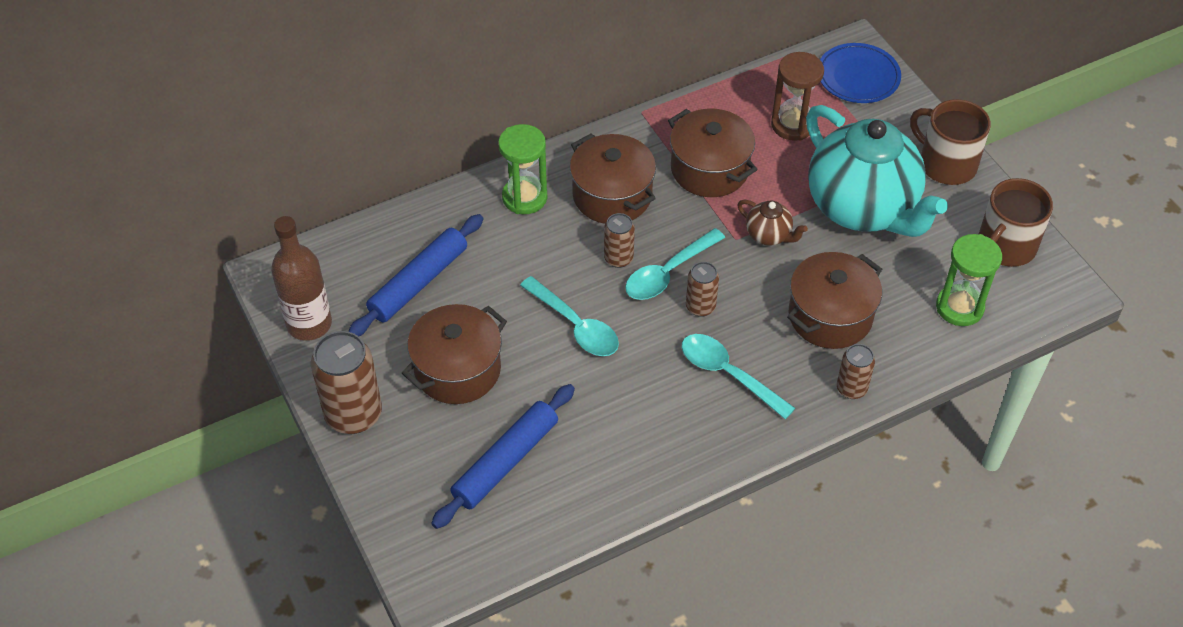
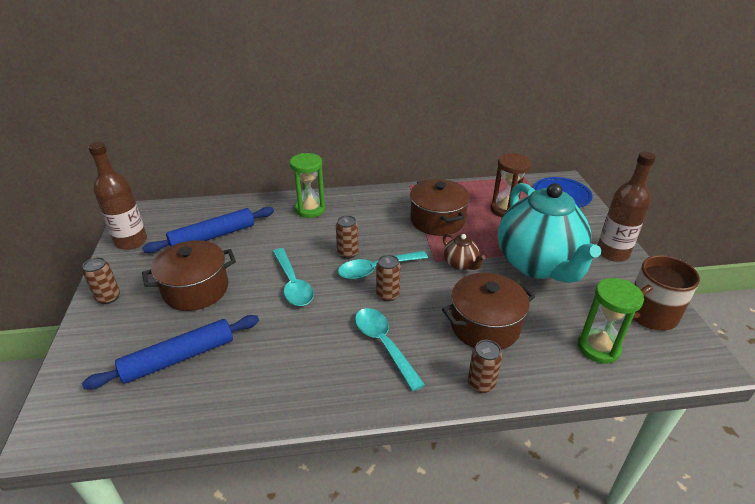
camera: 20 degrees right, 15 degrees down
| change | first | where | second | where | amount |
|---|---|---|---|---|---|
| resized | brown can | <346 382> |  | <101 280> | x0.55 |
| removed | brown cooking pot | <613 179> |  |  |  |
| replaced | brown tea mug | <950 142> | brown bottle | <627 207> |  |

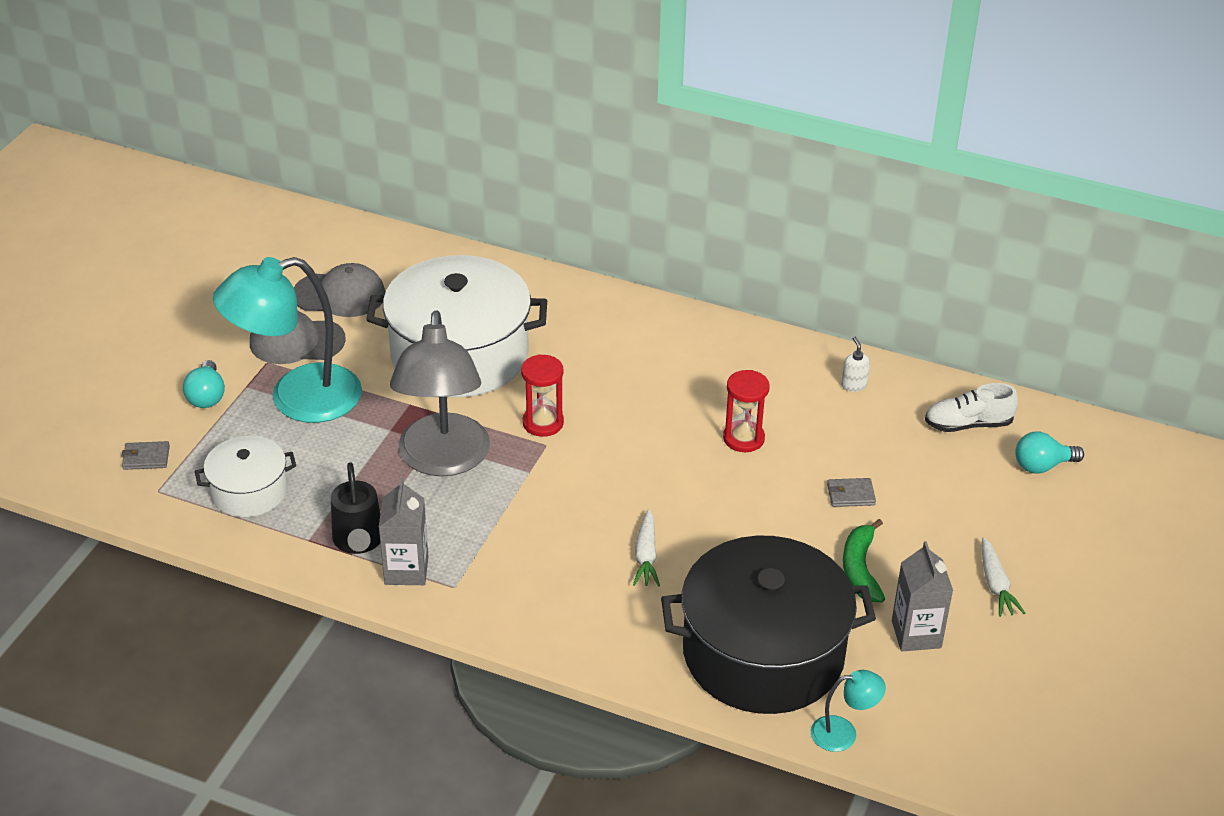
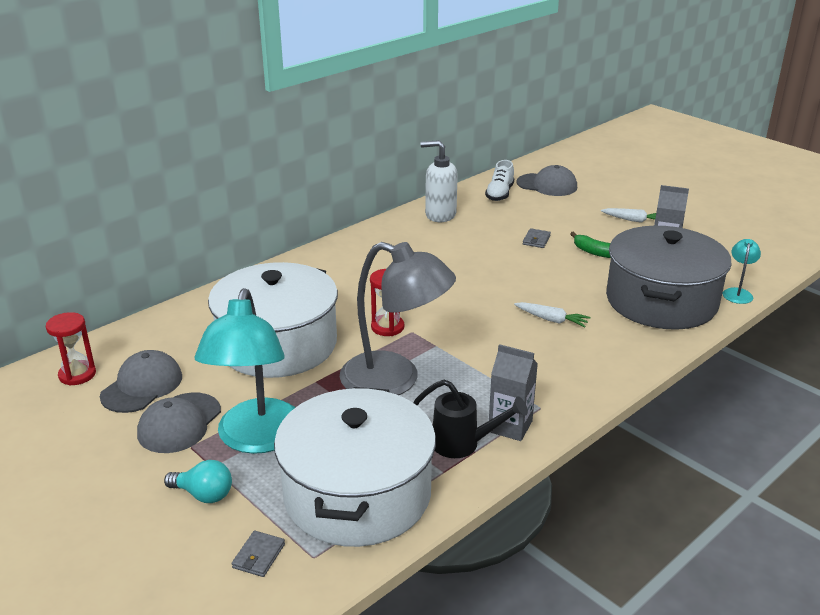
camera: 65 degrees left, 10 degrees down
| change | first | where | second | where | amount |
|---|---|---|---|---|---|
| resized | white cooking pot | <245 476> |  | <355 467> | x1.94 |
| recoloured | ebony cooking pot | <768 625> | ash-grey cooking pot | <669 278> |  |
| moved | crimson hourglass | <746 411> |  | <71 349> |  |
| resized | white soap pump | <855 364> |  | <439 181> | x2.18 |
| replaced | aqua lightbulb | <1049 453> | ash-grey baseball cap | <546 180> |  |

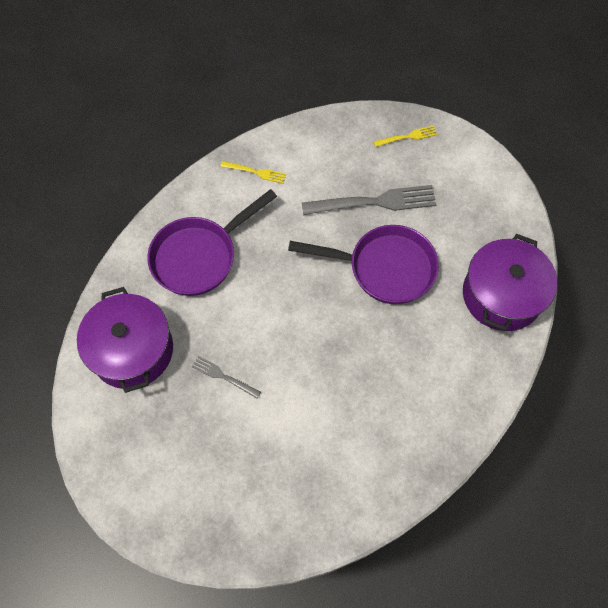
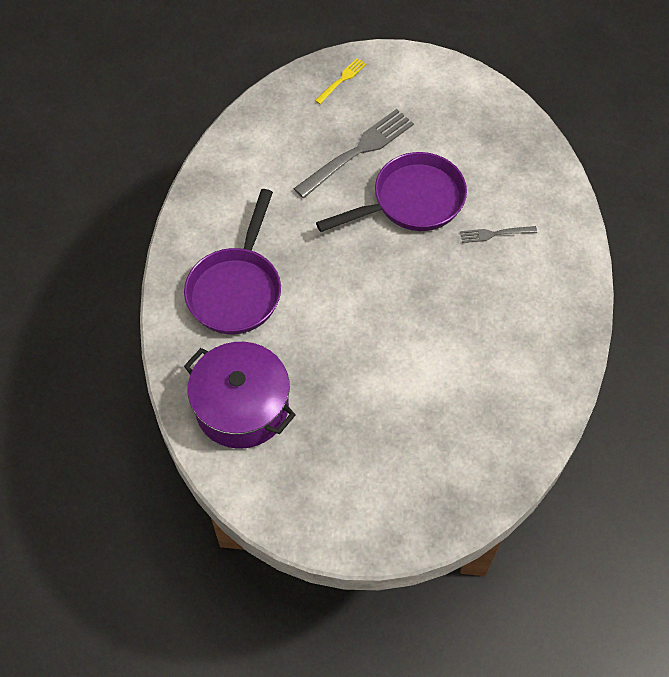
camera: 35 degrees left, 5 degrees down
| change | first | where | second | where | amount |
|---|---|---|---|---|---|
| moved | ash-grey fork | <226 377> |  | <498 234> |  |
| removed | golden fork | <253 172> |  |  |  |
| removed | violet cooking pot | <510 282> |  |  |  |

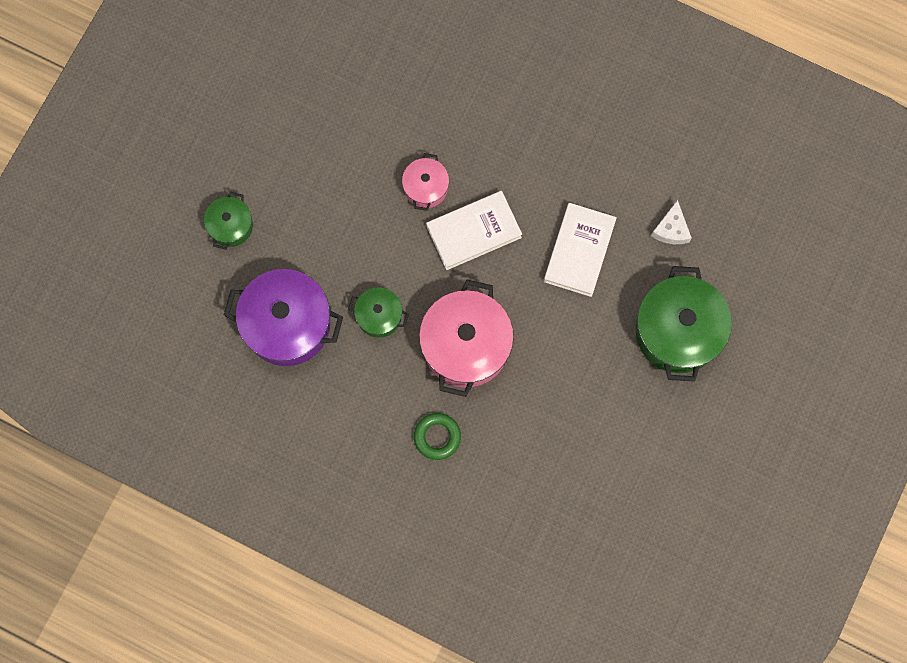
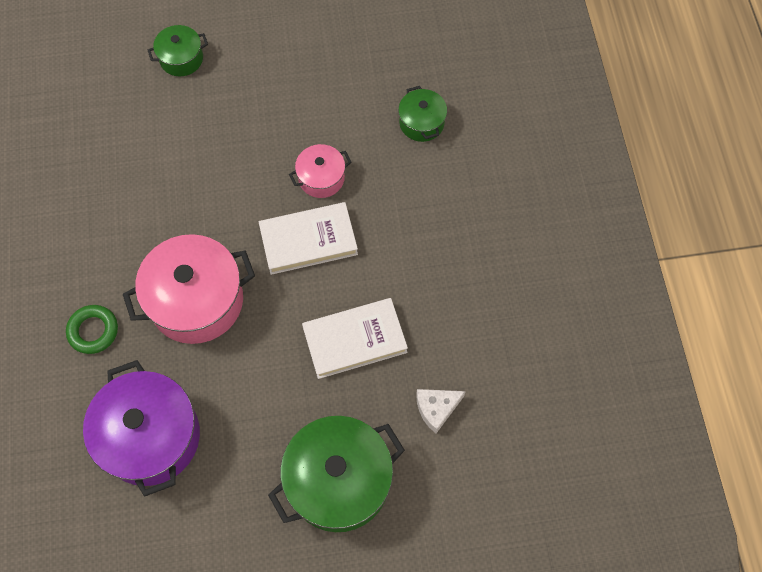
camera: 55 degrees right, 10 degrees down
| change | first | where | second | where | amount |
|---|---|---|---|---|---|
| moved | violet cooking pot | <283 317> |  | <141 428> |  |
| moved | leaf-green cooking pot | <378 313> |  | <422 114> |  |
| turned | white book | <474 230> |  | <308 238> | 45 degrees counterclockwise |

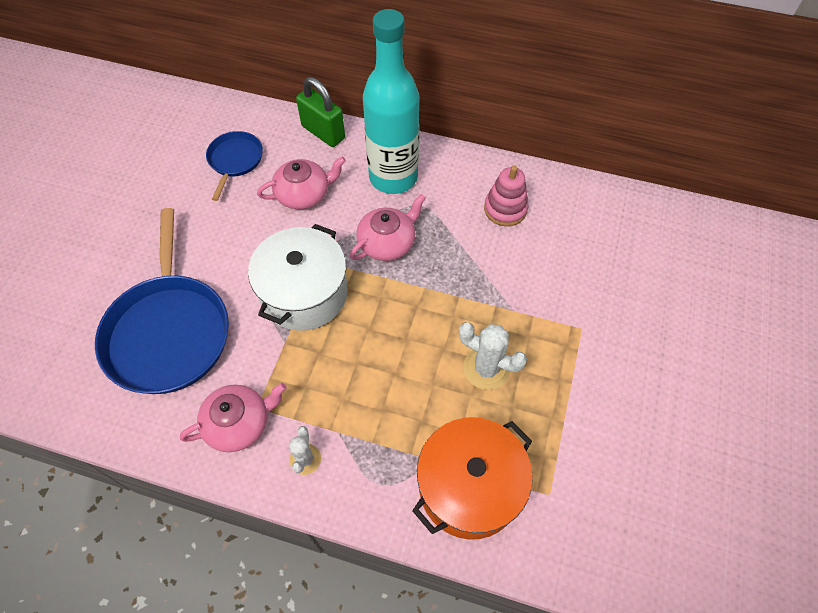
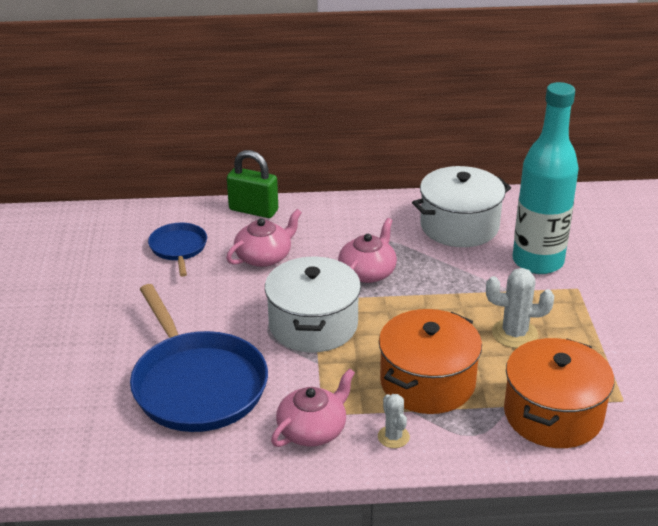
camera: 20 degrees left, 25 degrees down
| change | first | where | second | where | amount |
|---|---|---|---|---|---|
| moved | aqua bottle | <391 101> |  | <546 178> |  |
| replaced | rosy stacking rings | <506 195> | white cooking pot | <461 206> |  |
| added |  |  | orange cooking pot | <430 361> |  |

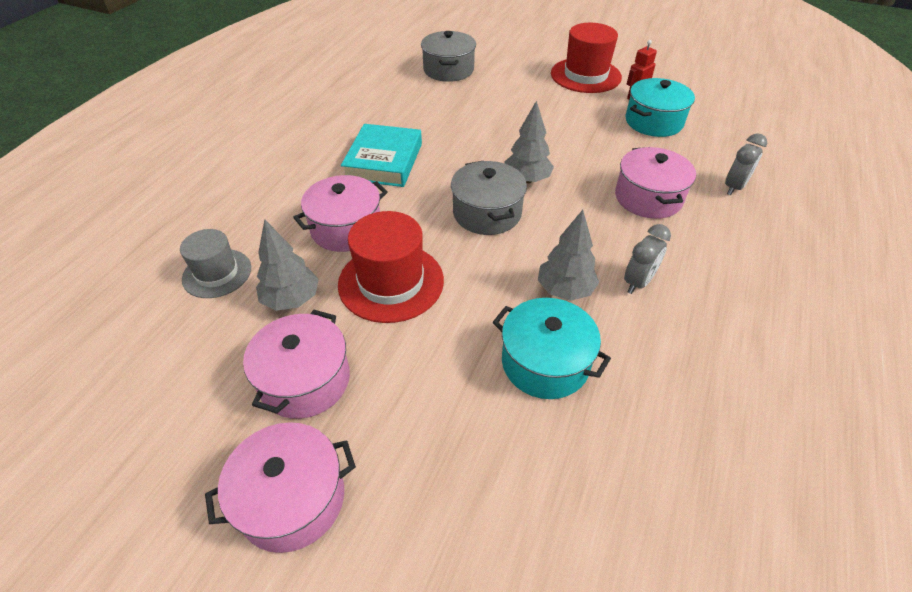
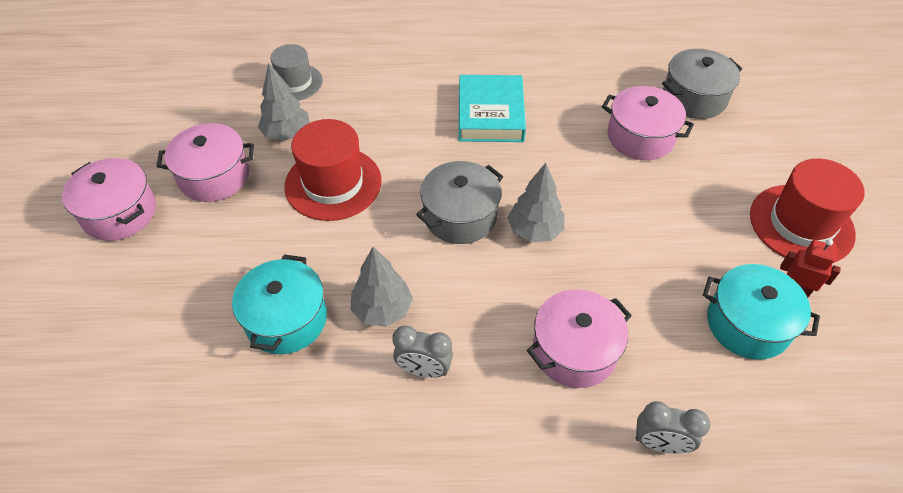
camera: 65 degrees right, 5 degrees up
| change | first | where | second | where | amount |
|---|---|---|---|---|---|
| moved | rosy cooking pot | <340 213> |  | <648 123> |  |
| turned | aqua book | <381 155> |  | <492 108> | 75 degrees counterclockwise |

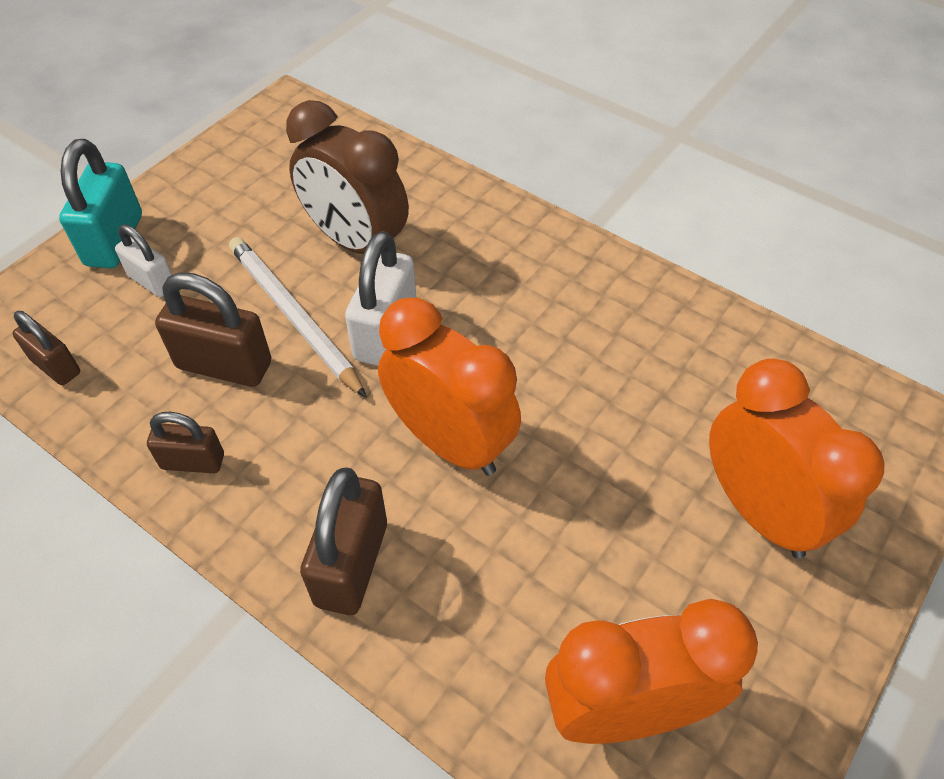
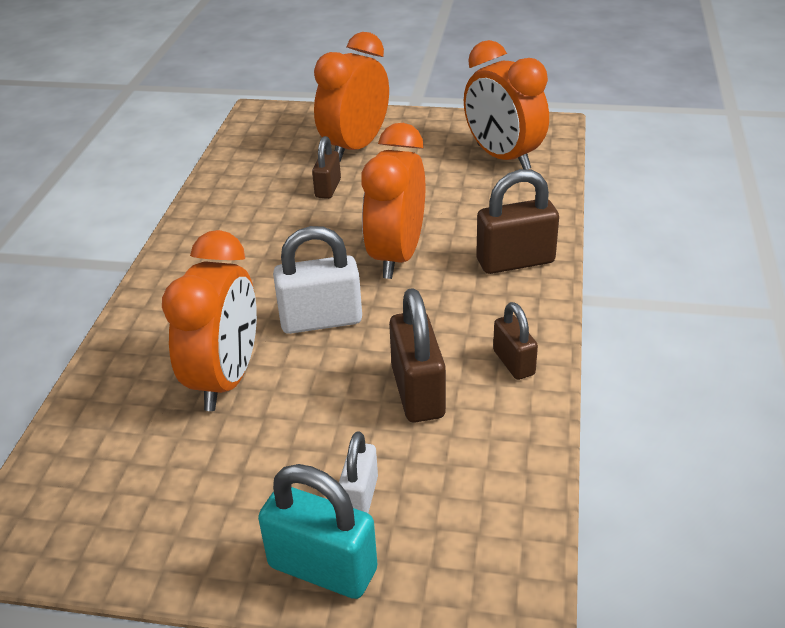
camera: 115 degrees left, 15 degrees down
| change | first | where | second | where | amount |
|---|---|---|---|---|---|
| moved | brown small lock | <46 348> |  | <326 167> |  |
| turned | aqua small lock | <100 203> |  | <317 531> | 45 degrees clockwise |
| removed | white wooden pencil | <298 317> |  |  |  |
| recoloured | brown bedside clock | <347 177> | orange bedside clock | <209 320> |  |

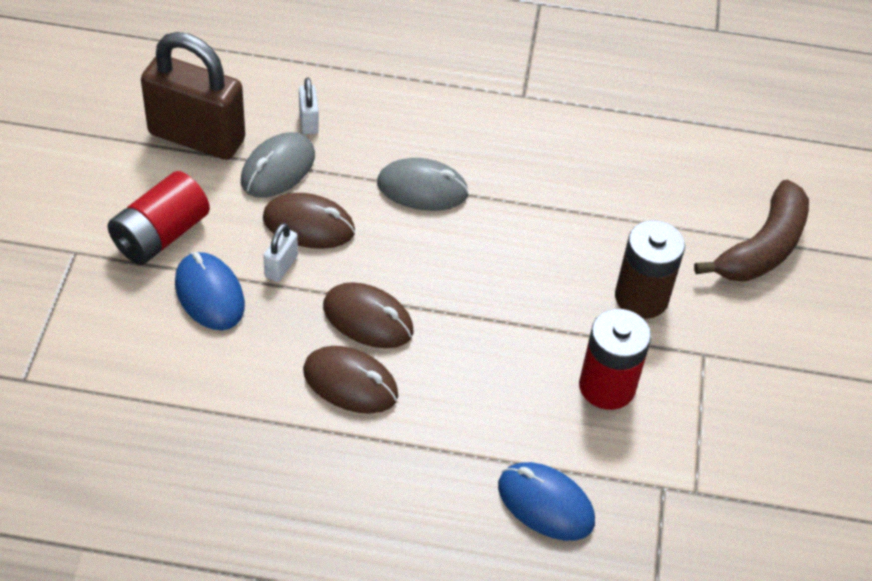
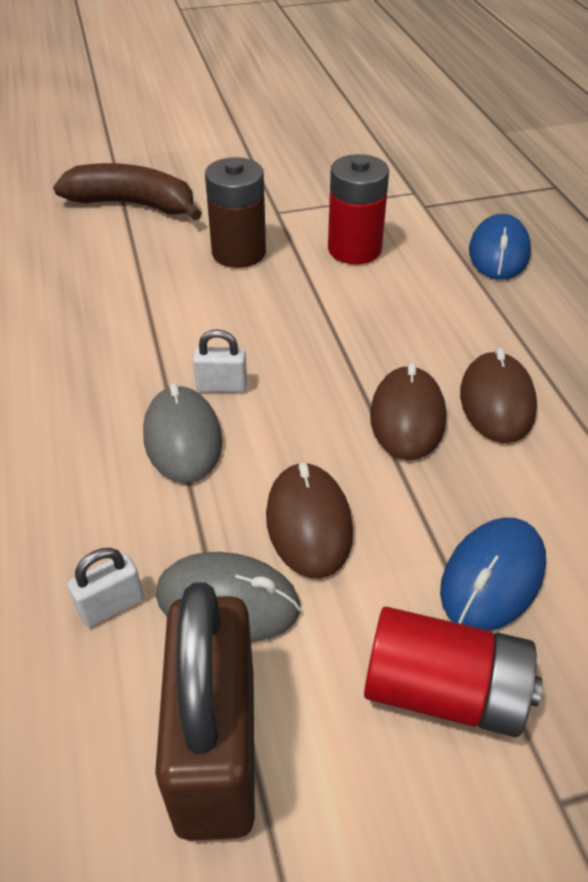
camera: 110 degrees left, 5 degrees down
| change | first | where | second | where | amount |
|---|---|---|---|---|---|
| moved | white small lock | <280 252> |  | <220 360> |  |

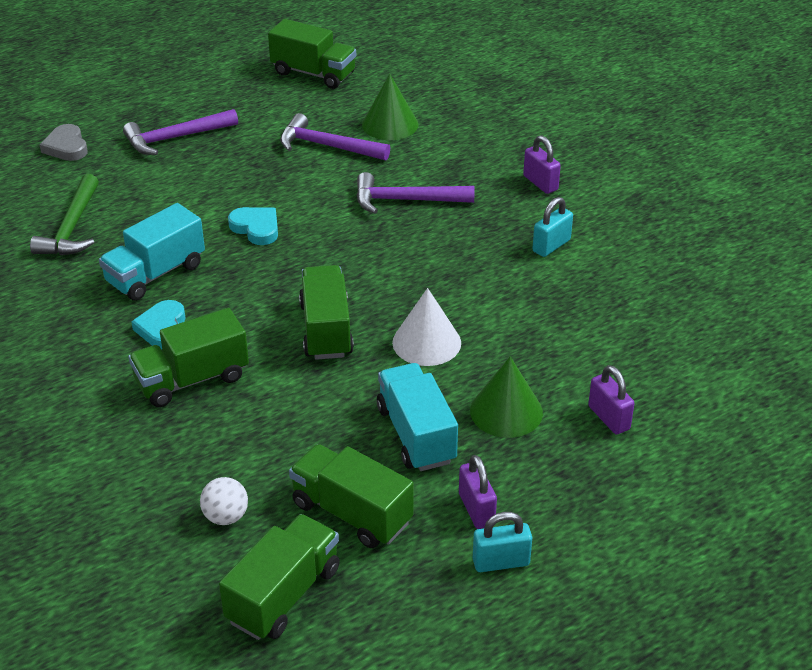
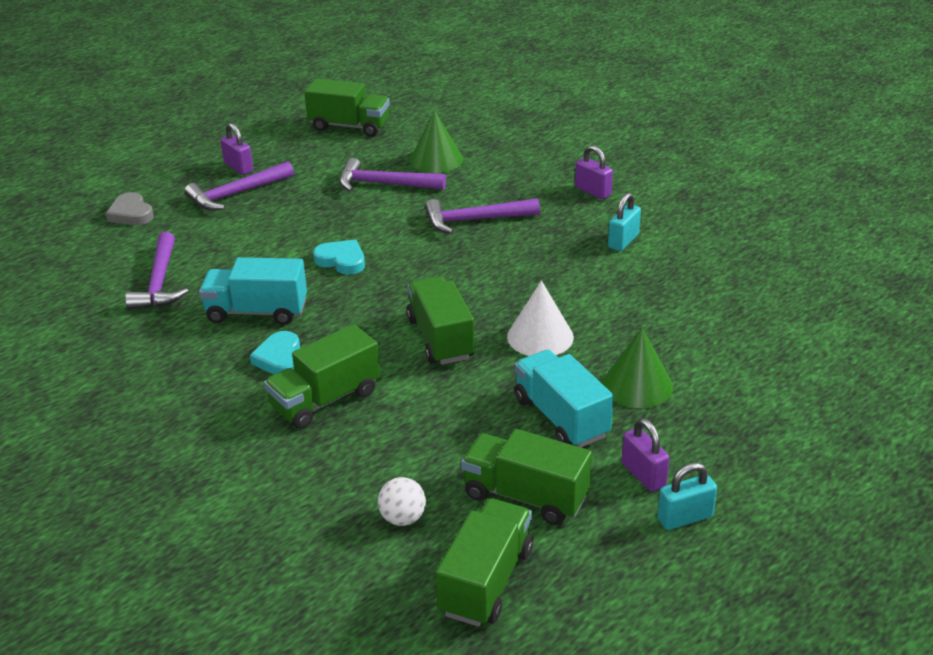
camera: 10 degrees left, 5 degrees down
| change | first | where | second | where | amount |
|---|---|---|---|---|---|
| recoloured | leaf-green carpenter's hammer | <64 214> | violet carpenter's hammer | <156 271> |  |
| turned | aqua toy truck | <152 252> |  | <253 291> | 60 degrees clockwise |
| moved | violet small lock | <611 400> |  | <236 149> |  |

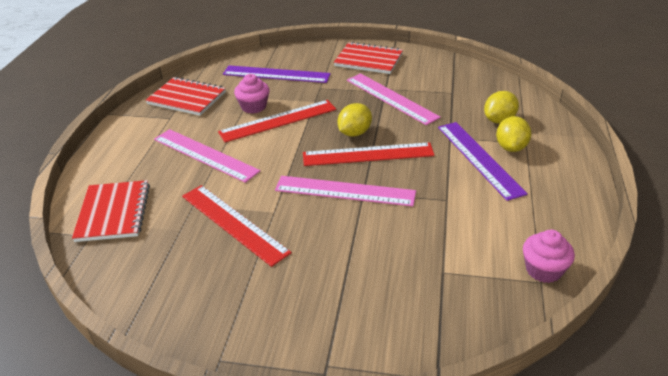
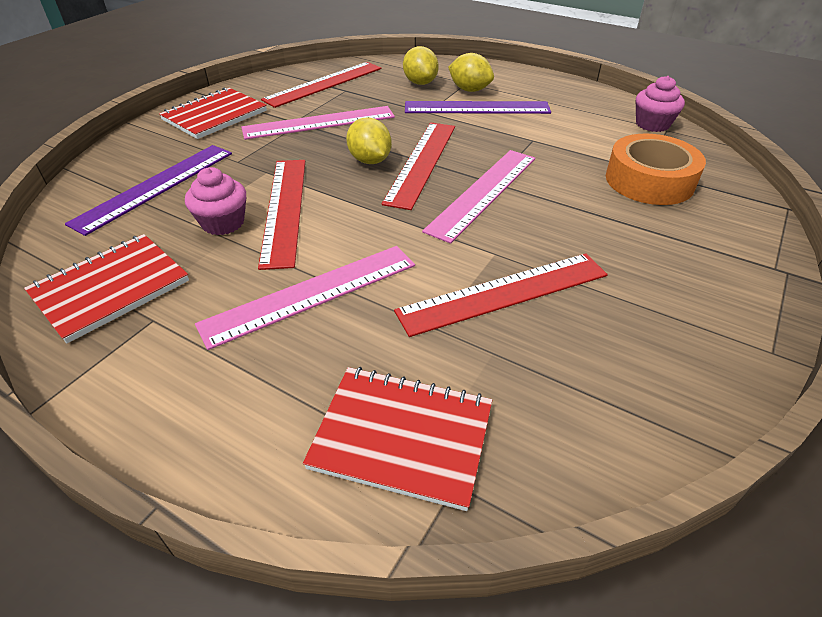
camera: 70 degrees left, 5 degrees up
| change | first | where | second | where | amount |
|---|---|---|---|---|---|
| added |  |  | crimson measuring stick | <321 85> |  |
| added |  |  | orange sticky tape | <656 169> |  |

